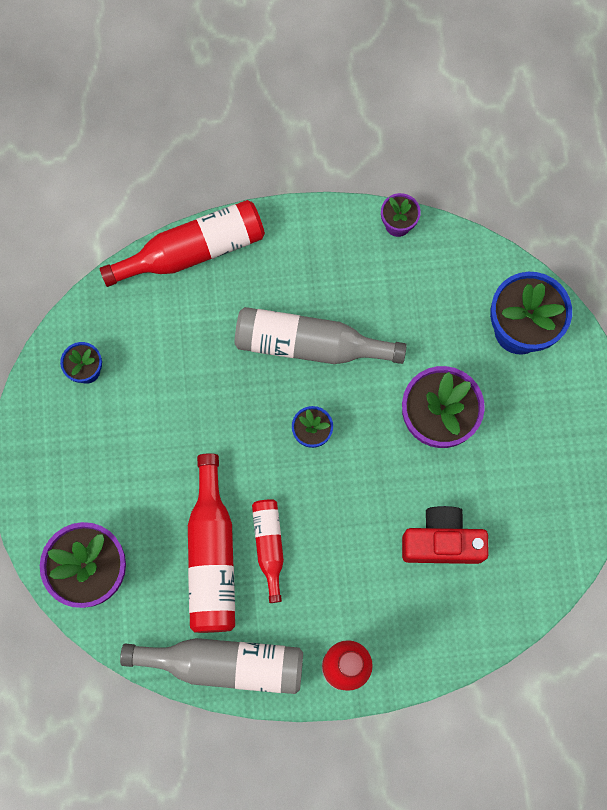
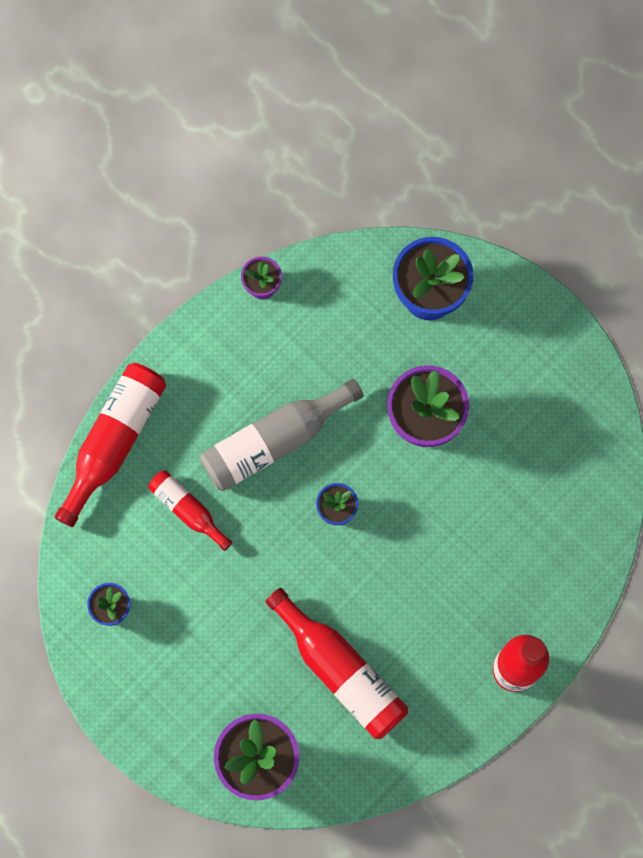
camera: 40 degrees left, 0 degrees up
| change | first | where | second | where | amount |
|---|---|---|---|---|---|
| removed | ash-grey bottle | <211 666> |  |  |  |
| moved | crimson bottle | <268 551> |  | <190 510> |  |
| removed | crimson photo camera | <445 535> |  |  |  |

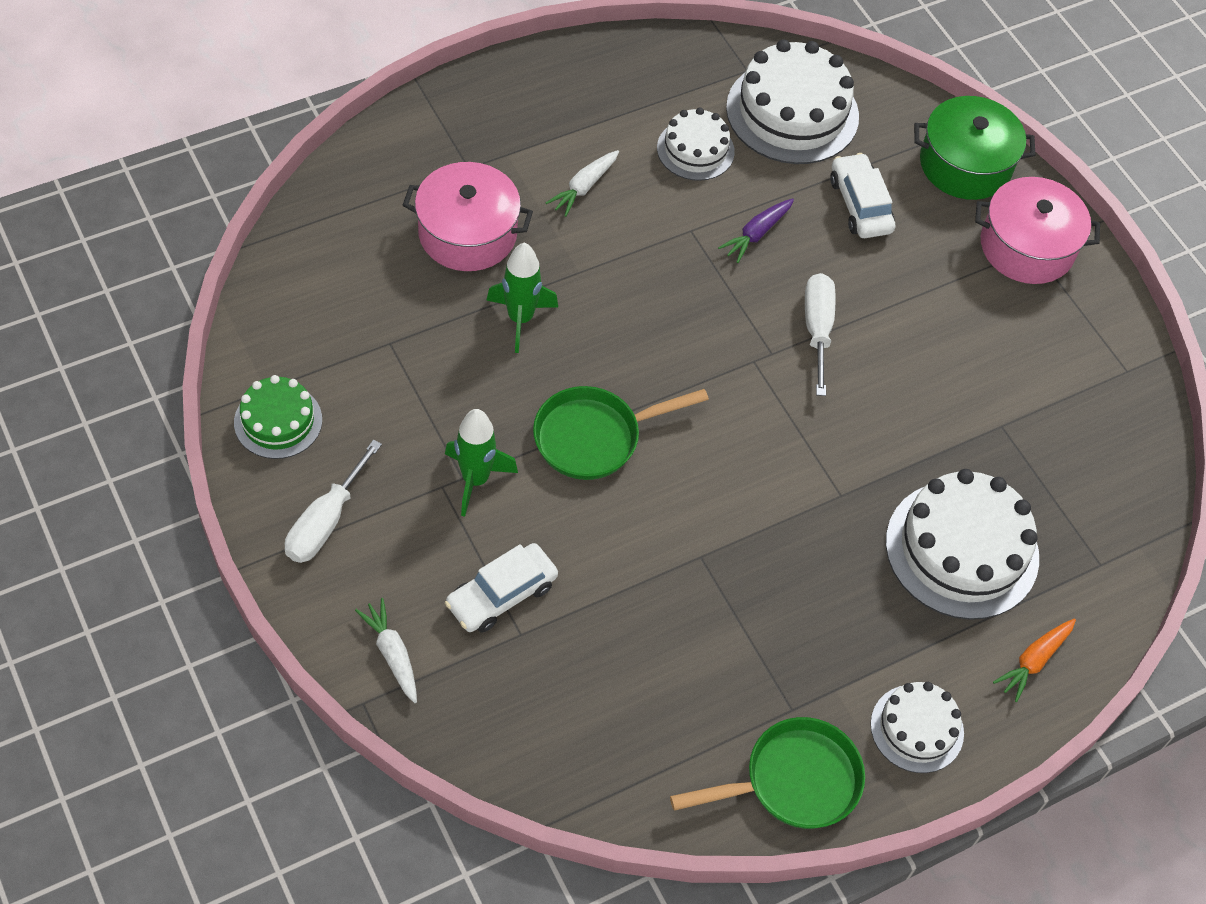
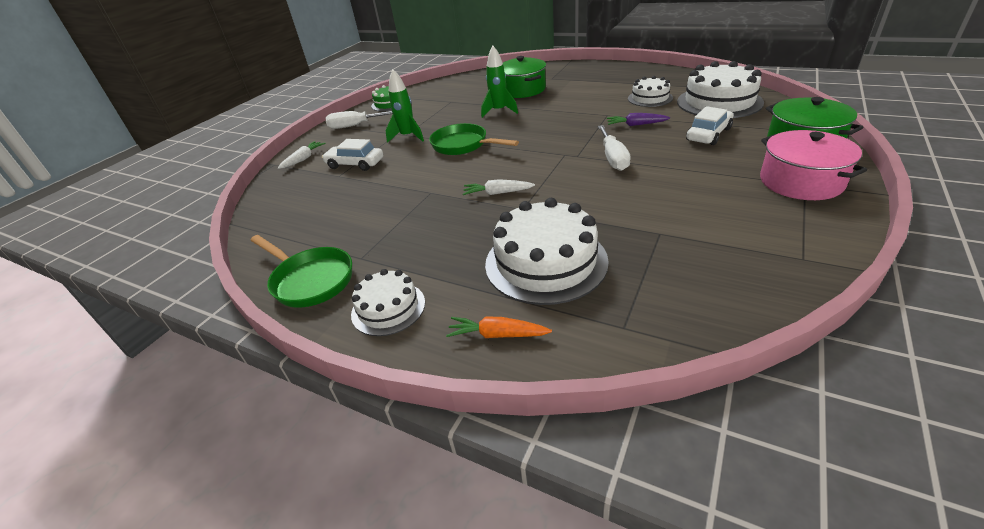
camera: 65 degrees right, 20 degrees down
| change | first | where | second | where | amount |
|---|---|---|---|---|---|
| recoloured | rosy cooking pot | <468 216> | leaf-green cooking pot | <524 77> |  |
| moved | white carrot | <582 183> |  | <499 187> |  |
| turned | white flat screwdriver | <820 334> |  | <614 148> | 120 degrees clockwise |

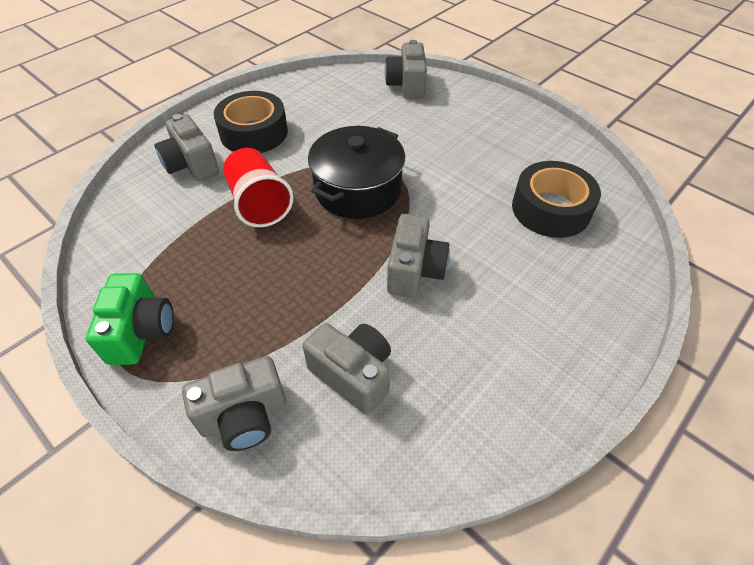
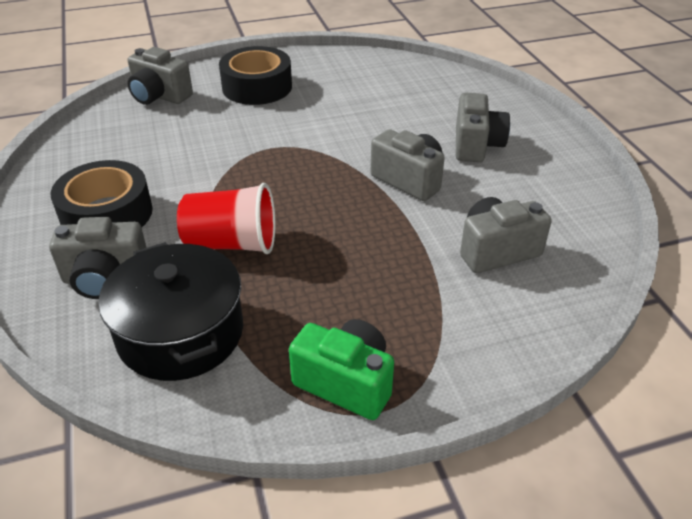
camera: 60 degrees left, 10 degrees down
| change | first | where | second | where | amount |
|---|---|---|---|---|---|
| moved | ash-grey photo camera | <234 403> |  | <483 127> |  |
| moved | ebony cooking pot | <356 172> |  | <170 311> |  |
| moved | ebony sticky tape | <556 199> |  | <255 75> |  |

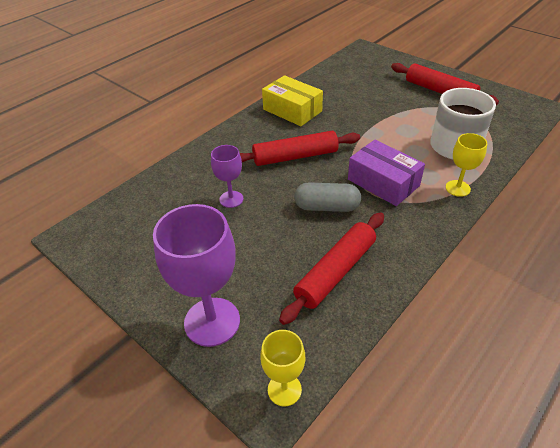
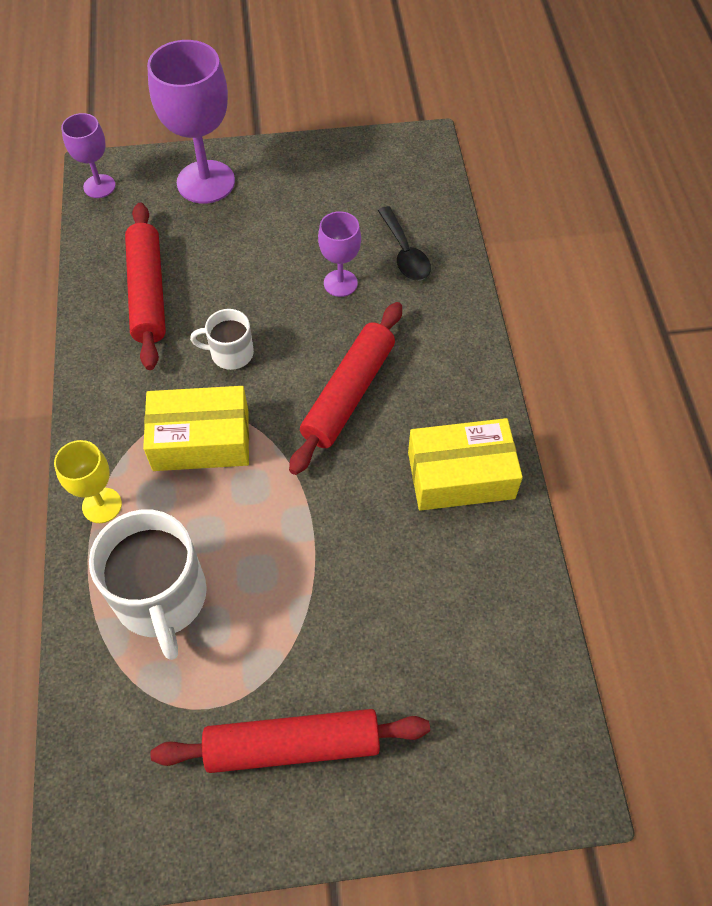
camera: 130 degrees right, 15 degrees up
| change | first | where | second | where | amount |
|---|---|---|---|---|---|
| recoloured | golden wine glass | <282 368> | violet wine glass | <88 155> |  |
| replaced | ash-grey pill | <327 197> | white tea mug | <222 339> |  |
| recoloured | violet box | <386 173> | golden box | <196 428> |  |
| added |  |  | ebony spoon | <404 243> |  |

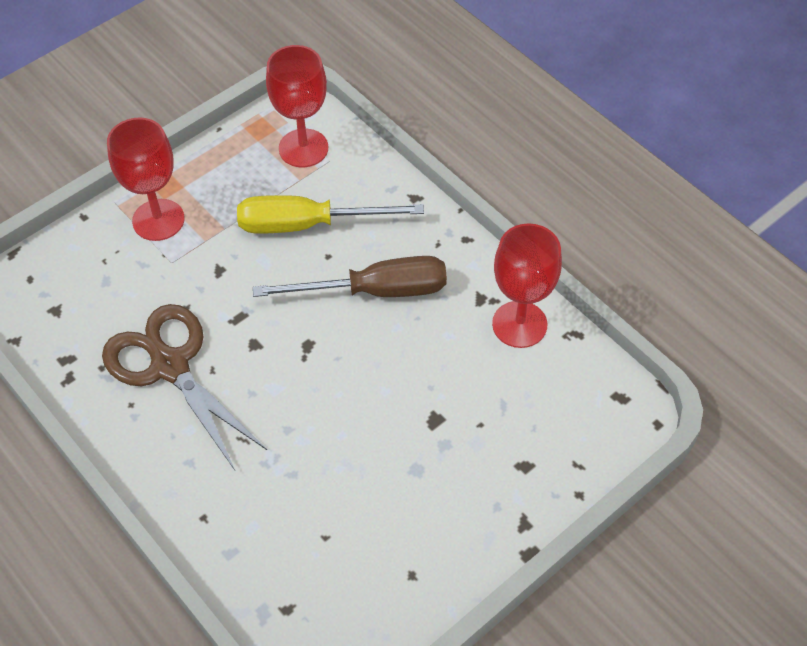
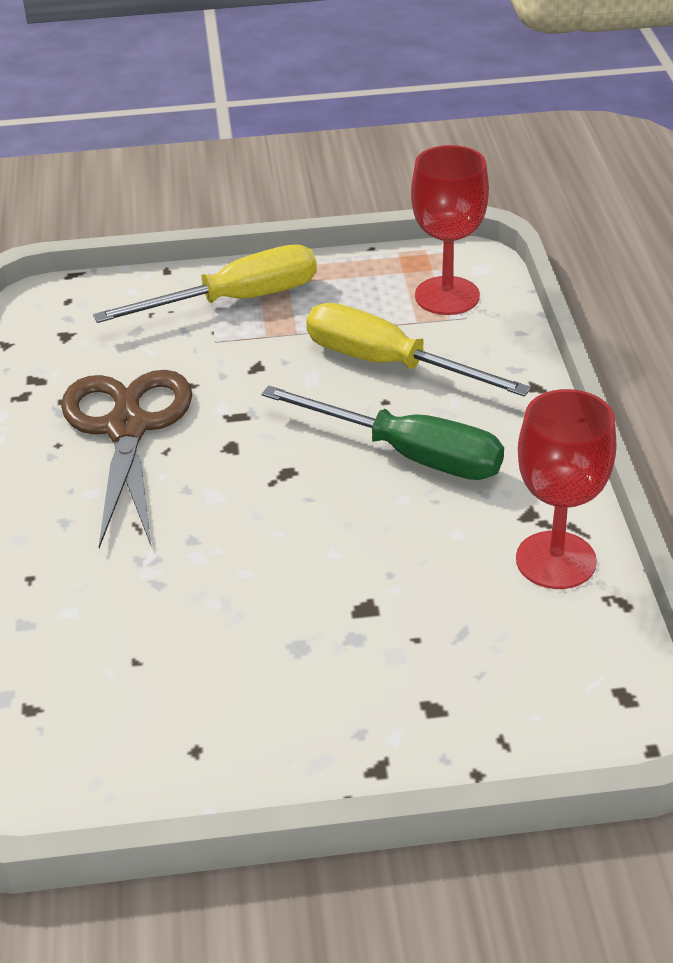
camera: 35 degrees right, 15 degrees down
| change | first | where | second | where | amount |
|---|---|---|---|---|---|
| replaced | crimson wine glass | <145 179> | golden flat screwdriver | <205 284> |  |
| recoloured | brown flat screwdriver | <350 276> | leaf-green flat screwdriver | <382 433> |  |

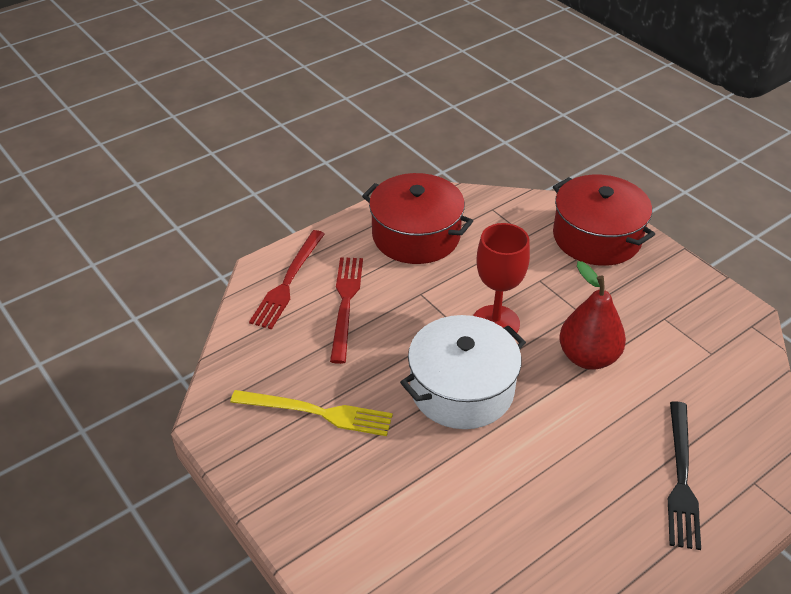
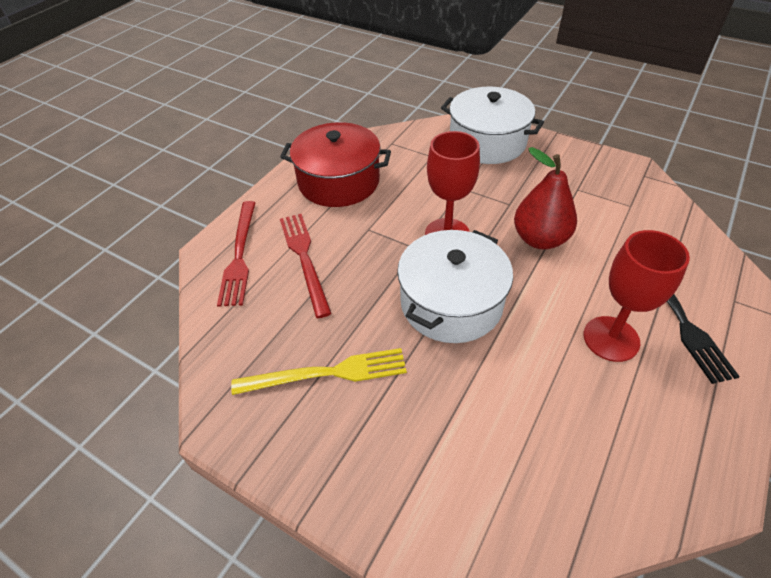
camera: 20 degrees left, 5 degrees up
| change | first | where | second | where | amount |
|---|---|---|---|---|---|
| recoloured | crimson cooking pot | <604 220> | white cooking pot | <492 125> |  |
| added |  |  | crimson wine glass | <637 296> |  |

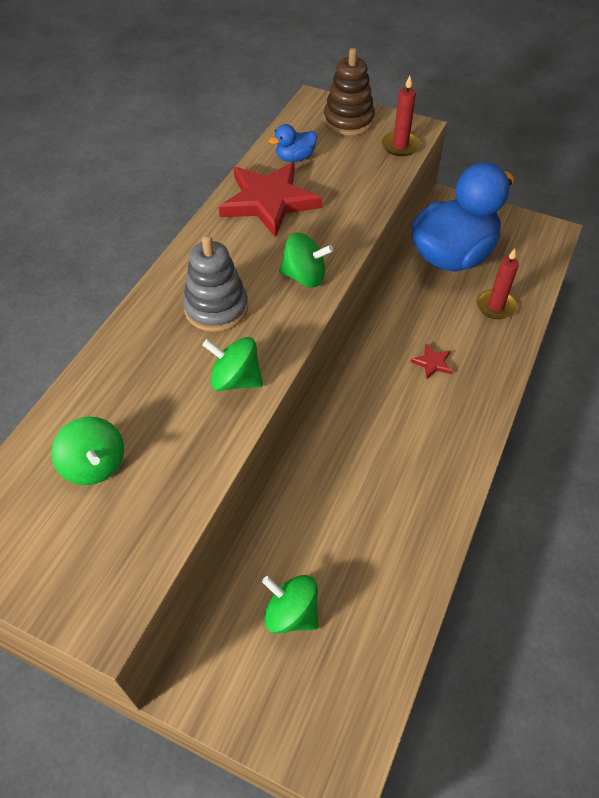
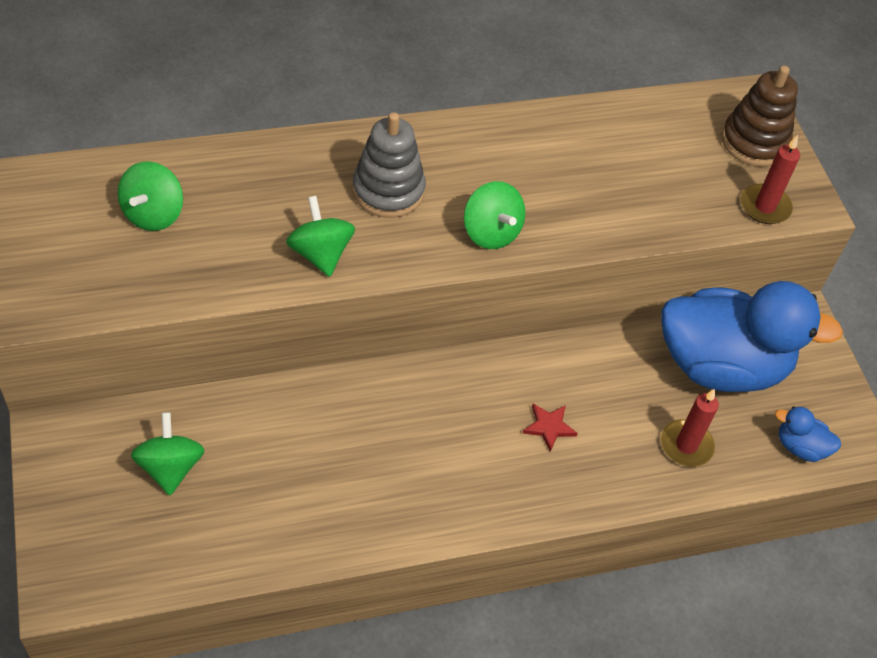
camera: 45 degrees right, 0 degrees up
| change | first | where | second | where | amount |
|---|---|---|---|---|---|
| removed | crimson five-pointed star | <270 200> |  |  |  |
| moved | royal blue rubber duck | <293 143> |  | <808 434> |  |

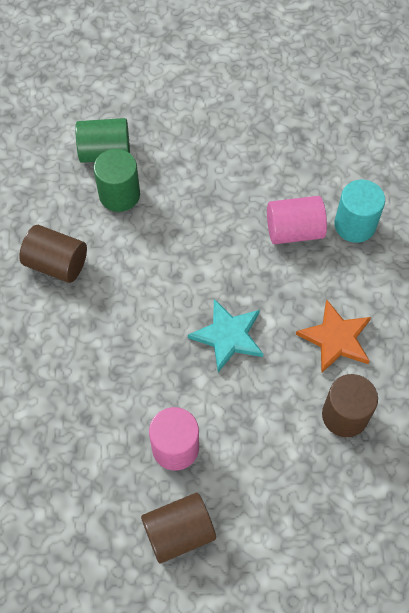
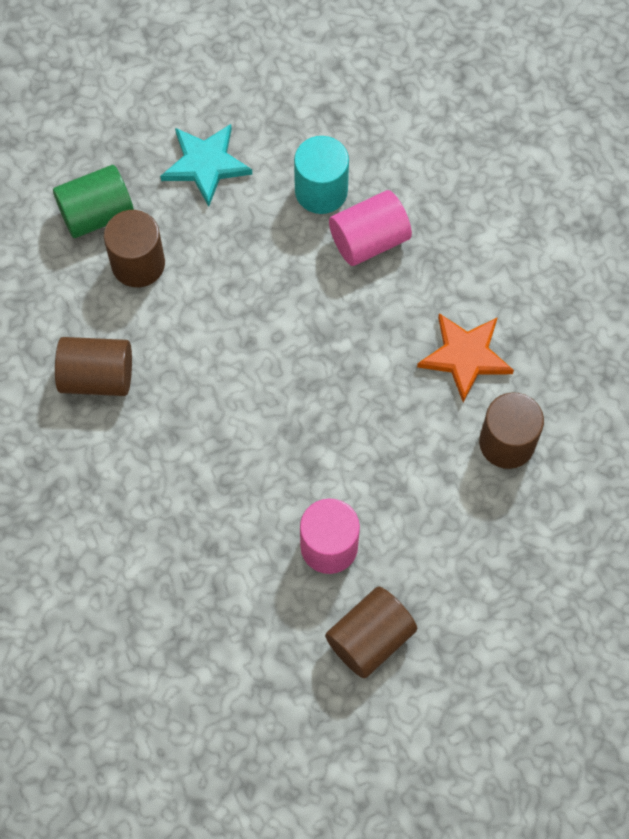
camera: 20 degrees left, 5 degrees up
| change | first | where | second | where | amount |
|---|---|---|---|---|---|
| recoloured | leaf-green cylinder | <117 180> | brown cylinder | <134 248> |  |
| moved | aqua five-pointed star | <225 335> |  | <206 165> |  |
| moved | aqua cylinder | <359 211> |  | <321 175> |  |

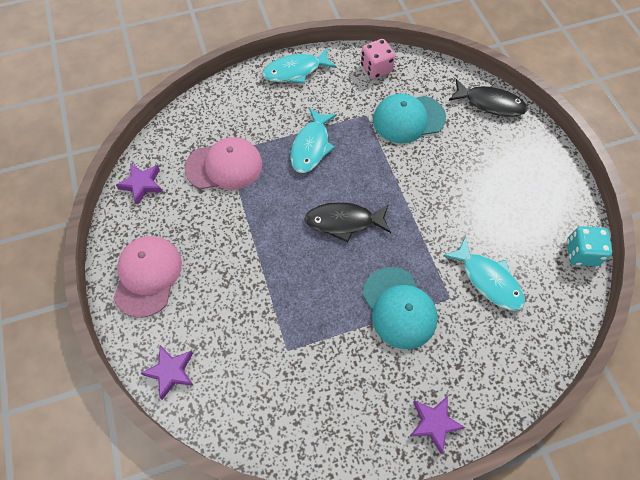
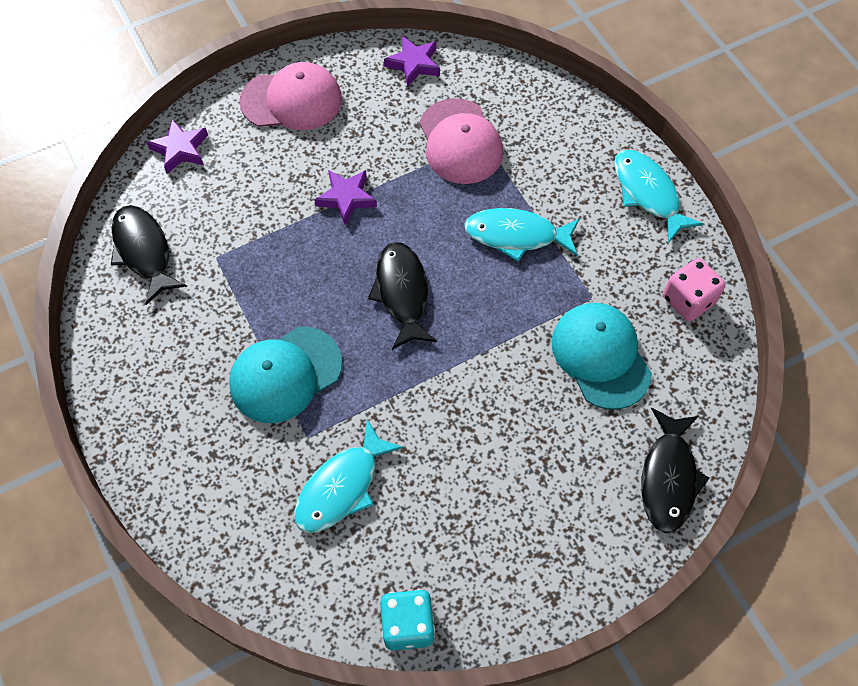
camera: 80 degrees right, 0 degrees up
| change | first | where | second | where | amount |
|---|---|---|---|---|---|
| moved | violet five-pointed star | <437 425> |  | <345 197> |  |
| added |  |  | ebony toy fish | <149 255> |  |

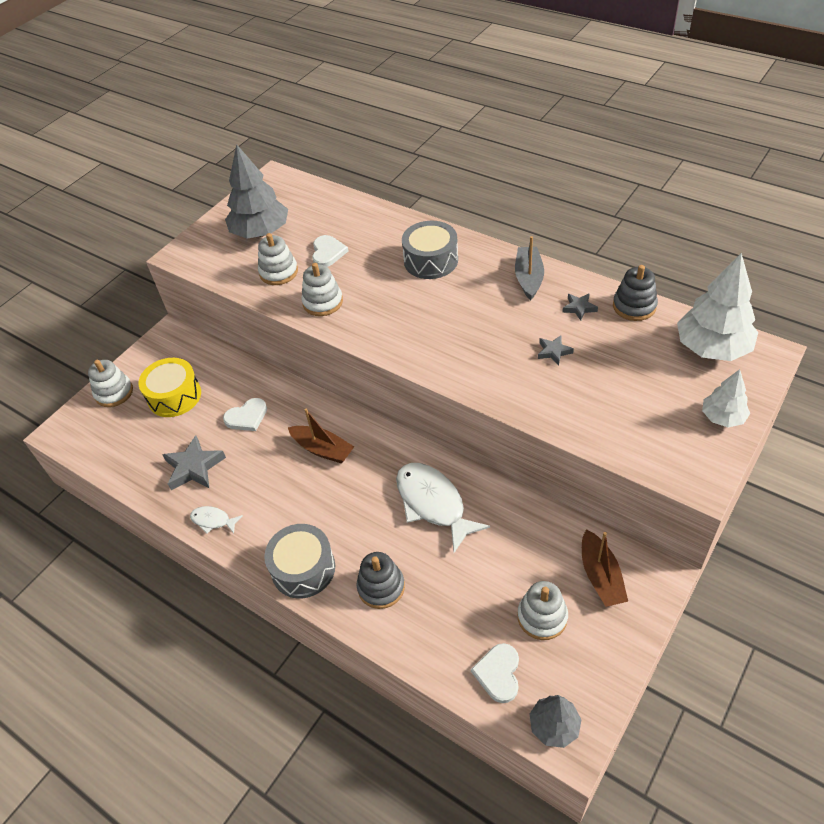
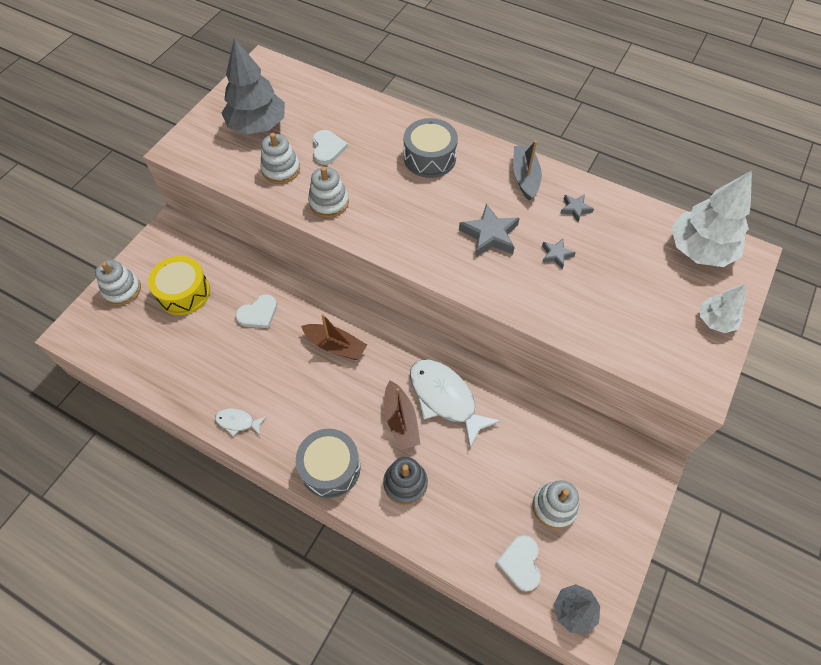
camera: 10 degrees left, 10 degrees up
| change | first | where | second | where | amount |
|---|---|---|---|---|---|
| moved | ash-grey five-pointed star | <194 462> |  | <489 230> |  |
| moved | brown boat | <605 568> |  | <402 415> |  |
| removed | ash-grey stacking rings | <635 293> |  |  |  |

